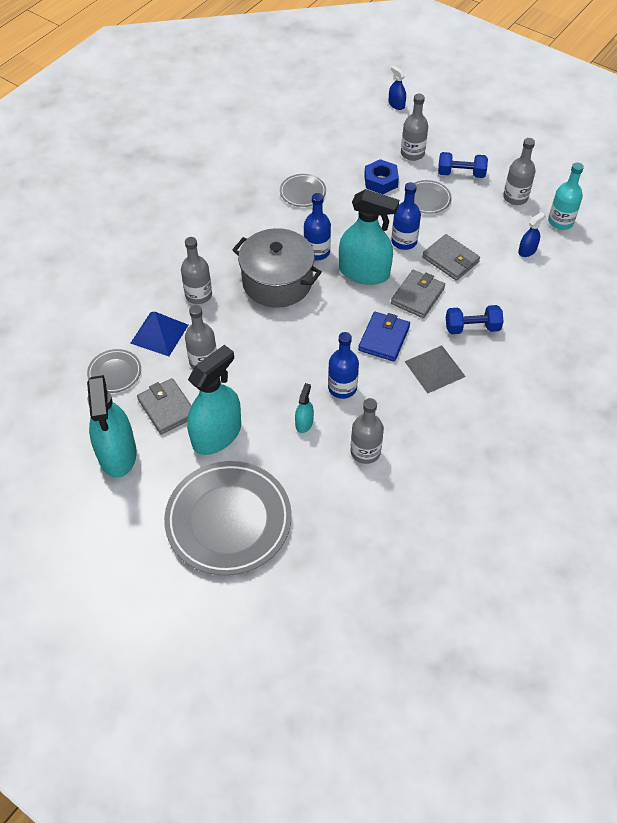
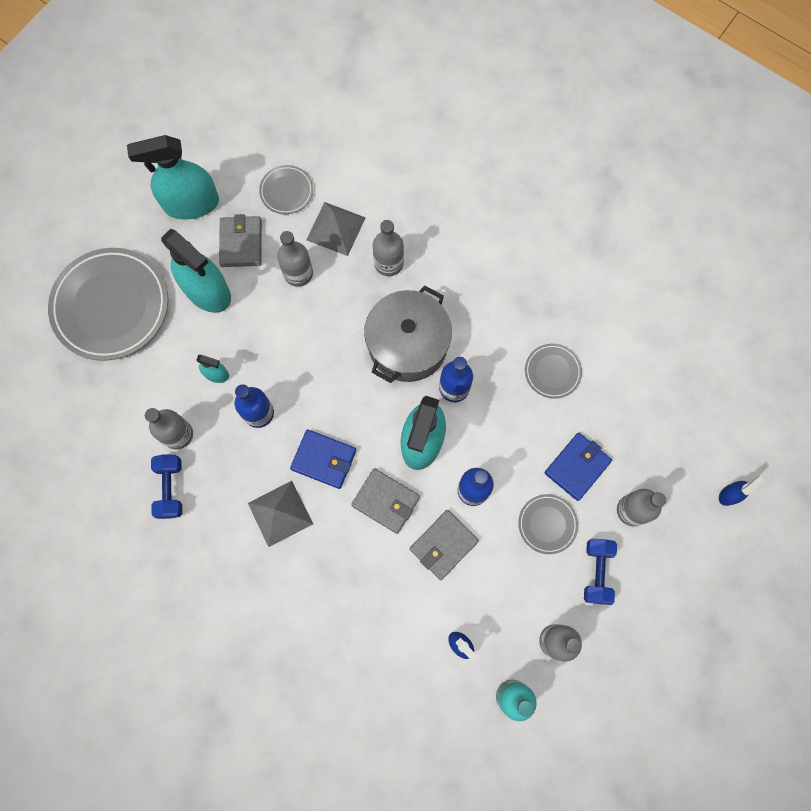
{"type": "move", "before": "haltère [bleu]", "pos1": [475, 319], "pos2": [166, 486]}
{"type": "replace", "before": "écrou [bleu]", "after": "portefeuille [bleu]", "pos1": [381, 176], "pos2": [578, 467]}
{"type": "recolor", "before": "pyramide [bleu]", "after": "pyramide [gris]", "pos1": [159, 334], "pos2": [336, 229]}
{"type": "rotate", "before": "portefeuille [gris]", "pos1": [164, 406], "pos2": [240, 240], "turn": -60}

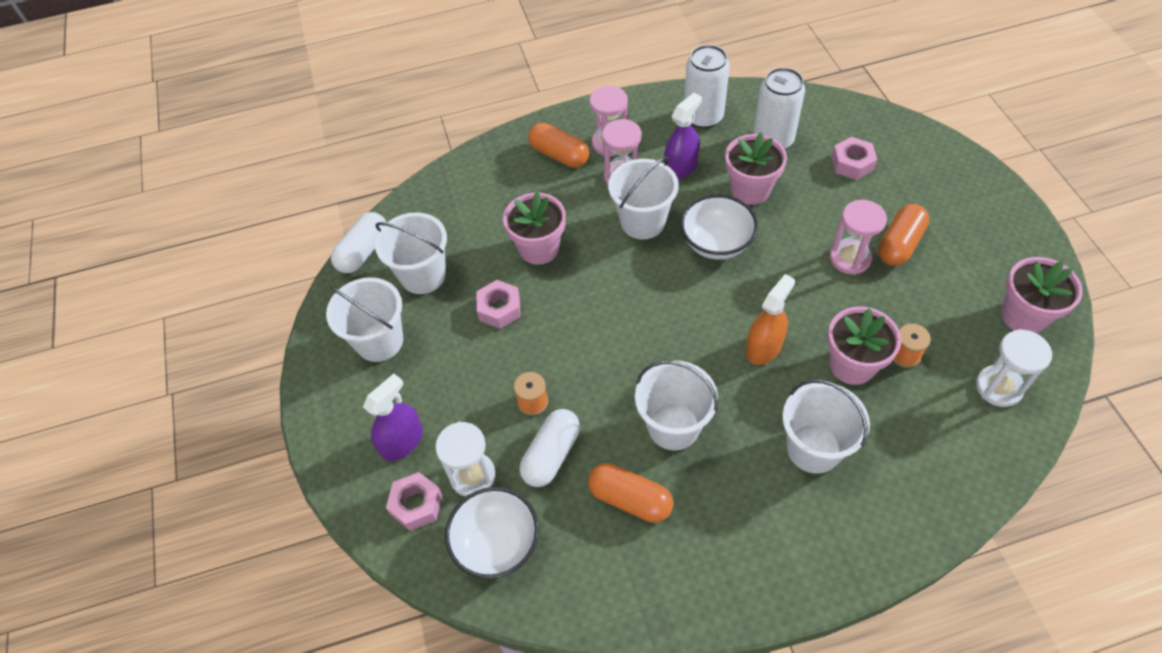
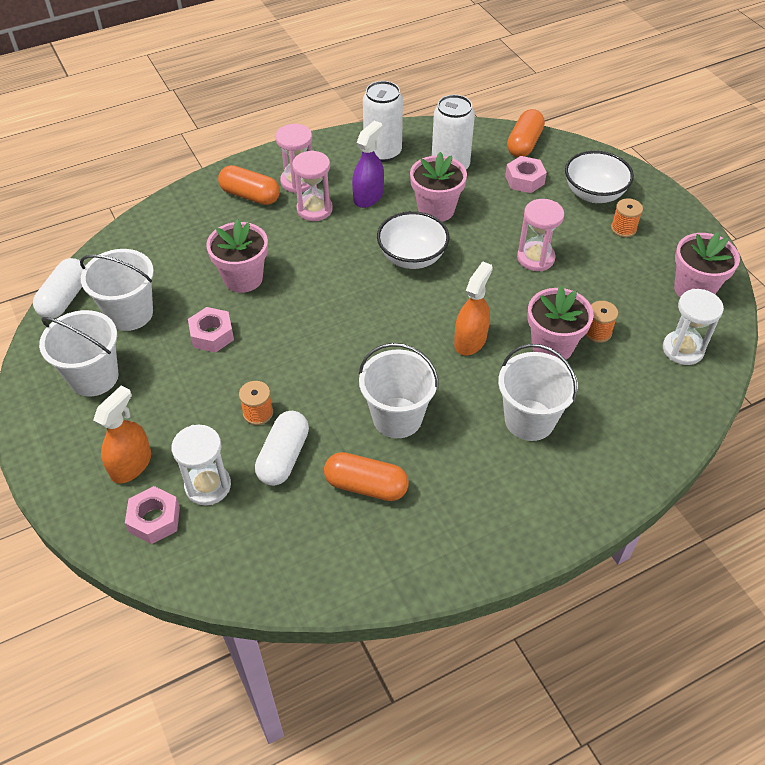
{"type": "delete", "before": "seau [blanc]", "pos1": [643, 197]}
{"type": "insert", "after": "bobine [orange]", "pos2": [627, 217]}
{"type": "move", "before": "bol [blanc]", "pos1": [492, 533], "pos2": [599, 177]}
{"type": "move", "before": "gélule [orange]", "pos1": [903, 235], "pos2": [526, 133]}
{"type": "recolor", "before": "vaporisateur [violet]", "after": "vaporisateur [orange]", "pos1": [393, 417], "pos2": [122, 435]}

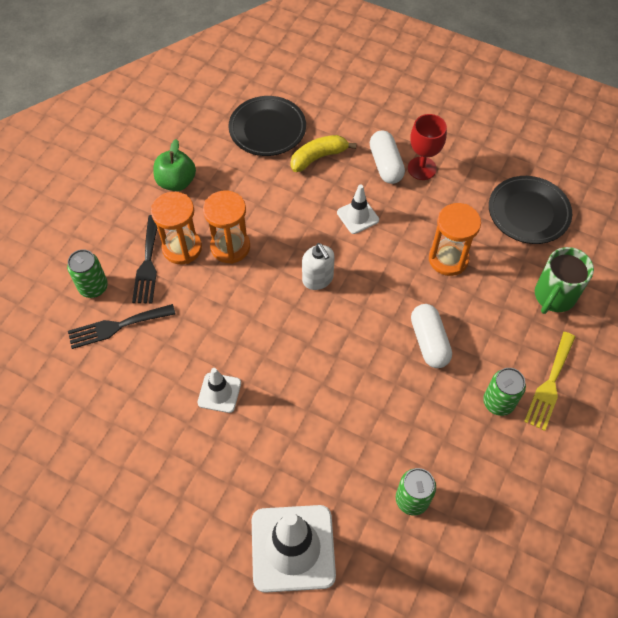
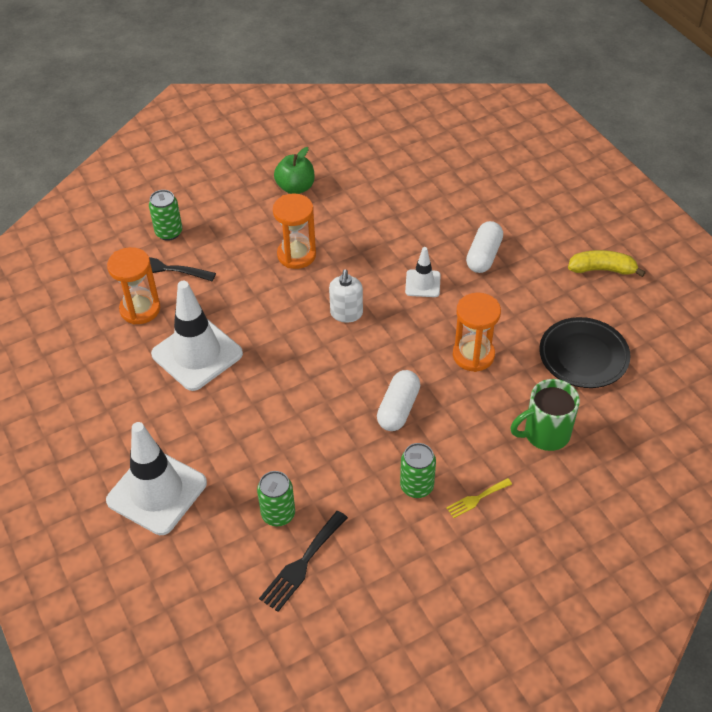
{"type": "delete", "before": "assiette [noir]", "pos1": [267, 126]}
{"type": "delete", "before": "verre à pied [rouge]", "pos1": [427, 147]}
{"type": "move", "before": "fourchette [noir]", "pos1": [144, 259], "pos2": [303, 561]}
{"type": "move", "before": "sablier [orange]", "pos1": [176, 228], "pos2": [133, 286]}
{"type": "move", "before": "banane [jaune]", "pos1": [323, 153], "pos2": [607, 263]}
{"type": "resize", "before": "cône de chantier [blanc]", "pos1": [219, 390], "pos2": [197, 336], "scale": 1.96}
{"type": "resize", "before": "fourchette [jaune]", "pos1": [549, 381], "pos2": [479, 498], "scale": 0.61}

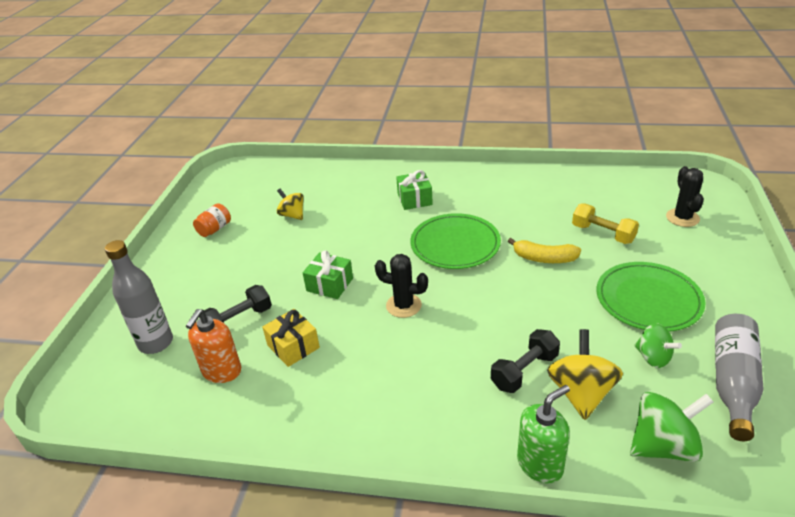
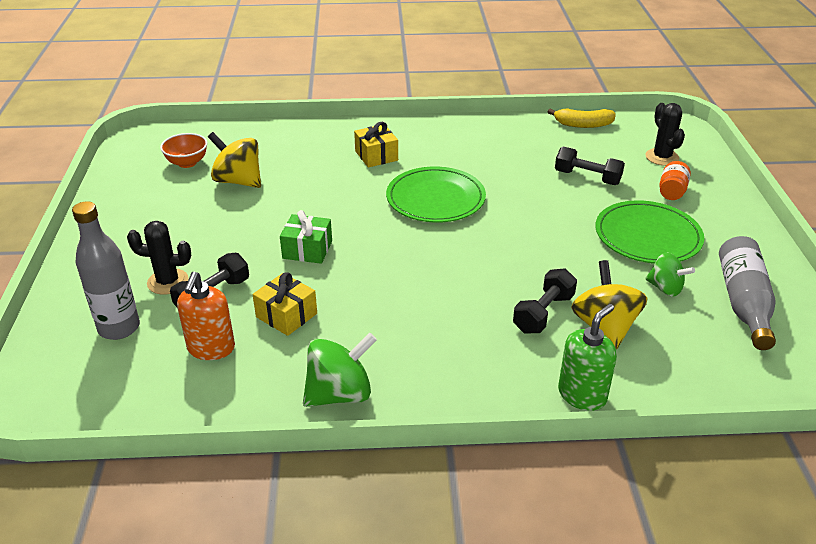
{"type": "insert", "after": "bol [orange]", "pos2": [184, 150]}
{"type": "move", "before": "bocal [orange]", "pos1": [212, 220], "pos2": [675, 180]}
{"type": "move", "before": "cactus [noir]", "pos1": [401, 286], "pos2": [159, 258]}
{"type": "move", "before": "banane [jaune]", "pos1": [544, 250], "pos2": [582, 118]}
{"type": "move", "before": "toupie [vert]", "pos1": [671, 427], "pos2": [340, 370]}
{"type": "recolor", "before": "cadeau [vert]", "after": "cadeau [jaune]", "pos1": [414, 190], "pos2": [376, 145]}
{"type": "recolor", "before": "haltère [jaune]", "after": "haltère [noir]", "pos1": [605, 223], "pos2": [590, 166]}
{"type": "resize", "before": "toupie [jaune]", "pos1": [290, 204], "pos2": [234, 160], "scale": 1.56}

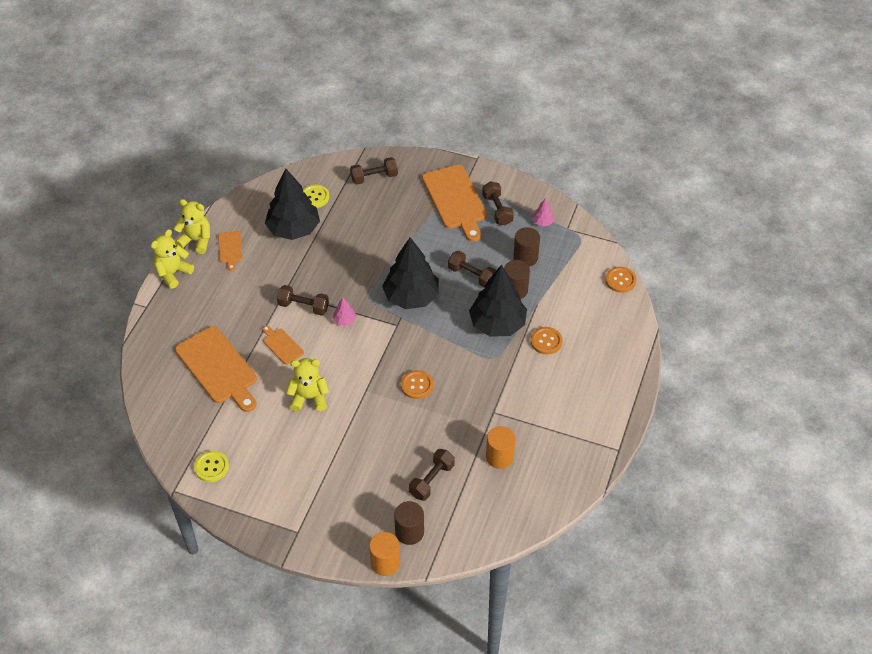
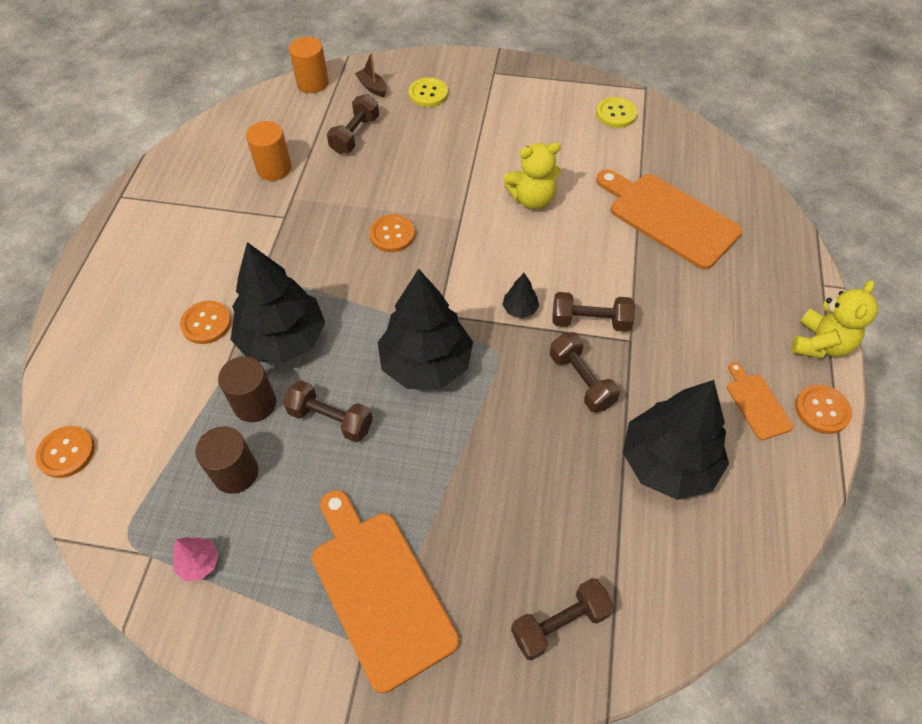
{"type": "delete", "before": "planche à découper [orange]", "pos1": [283, 345]}
{"type": "move", "before": "bouton [jaune]", "pos1": [316, 196], "pos2": [428, 92]}
{"type": "move", "before": "cylindre [orange]", "pos1": [384, 554], "pos2": [309, 65]}
{"type": "move", "before": "haltère [marron]", "pos1": [498, 203], "pos2": [585, 372]}
{"type": "replace", "before": "ours en peluche [jaune]", "after": "bouton [orange]", "pos1": [192, 226], "pos2": [823, 409]}
{"type": "replace", "before": "cylindre [marron]", "after": "bateau [marron]", "pos1": [409, 523], "pos2": [371, 74]}
{"type": "recolor", "before": "arbre [rose]", "after": "arbre [noir]", "pos1": [344, 311], "pos2": [520, 295]}

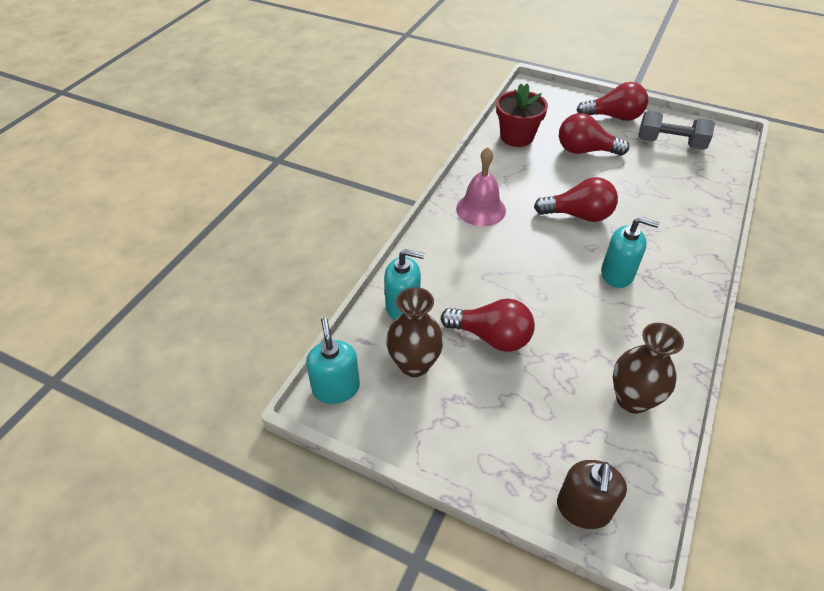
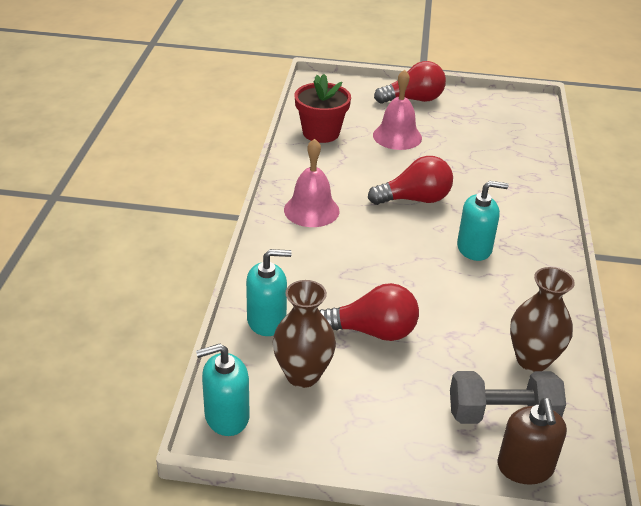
{"type": "move", "before": "haltère [gris]", "pos1": [676, 130], "pos2": [508, 397]}
{"type": "replace", "before": "ampoule [rouge]", "after": "cloche [rose]", "pos1": [594, 134], "pos2": [397, 110]}
{"type": "rotate", "before": "distributeur de savon [turquoise]", "pos1": [333, 360], "pos2": [223, 390], "turn": -75}

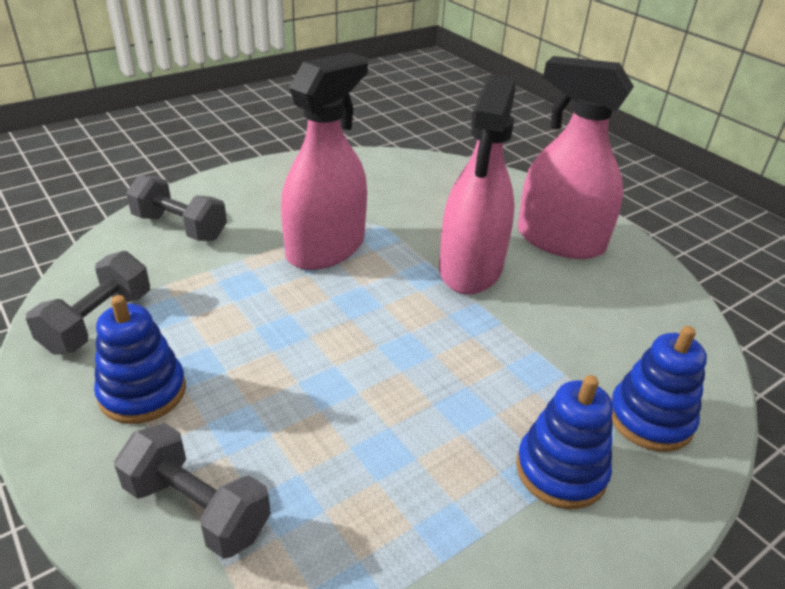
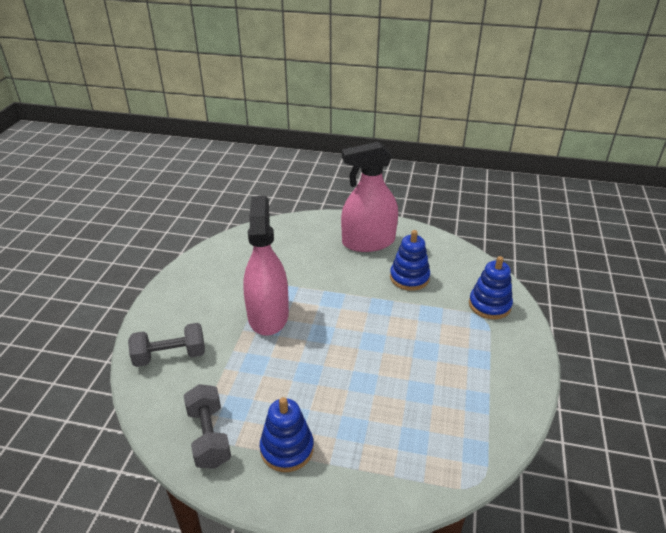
{"type": "delete", "before": "haltère [gris]", "pos1": [192, 491]}
{"type": "delete", "before": "vaporisateur [rose]", "pos1": [477, 185]}
{"type": "move", "before": "jouet à empiler [bleu]", "pos1": [564, 442], "pos2": [410, 260]}

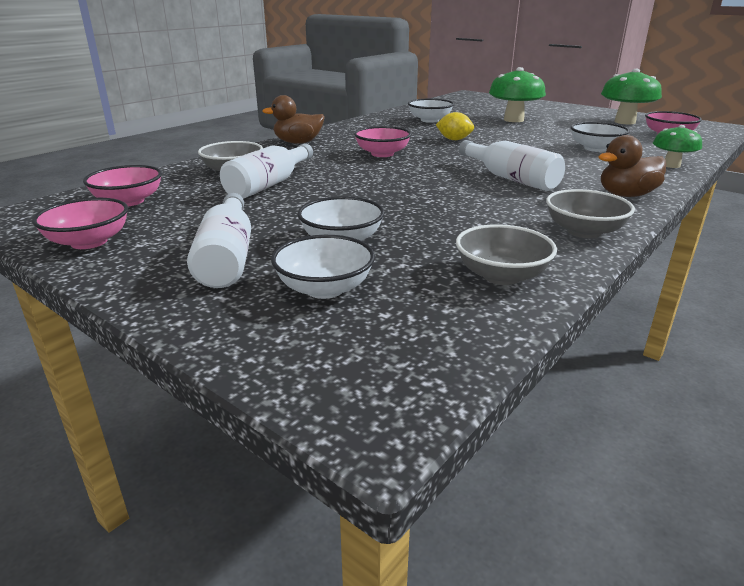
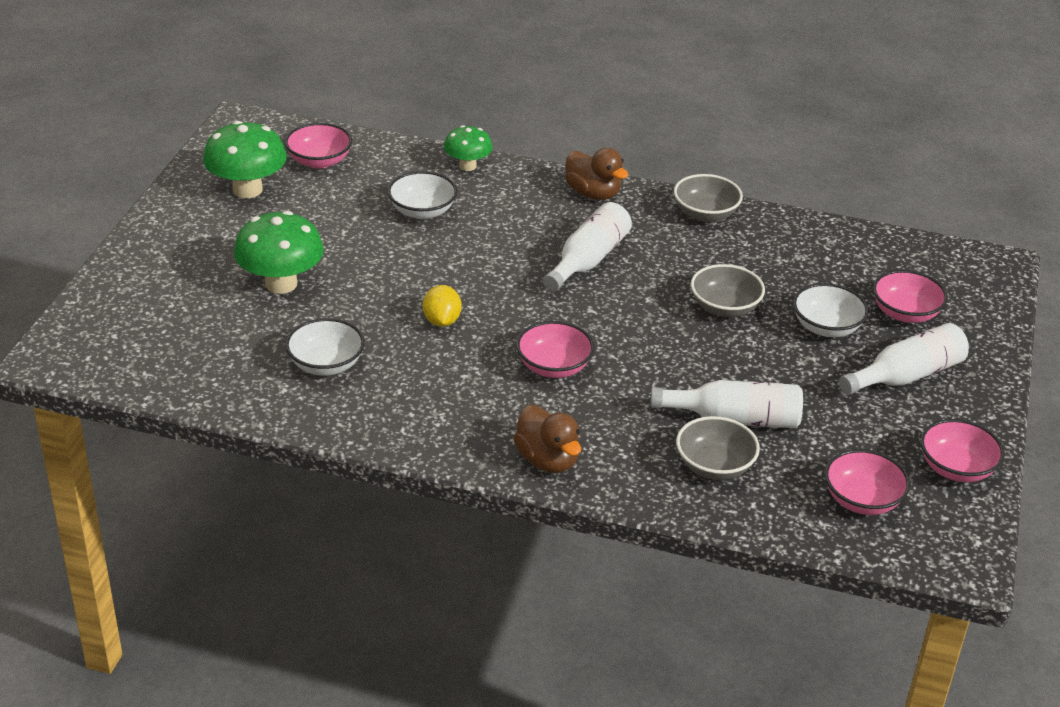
{"type": "move", "before": "bol [gris]", "pos1": [506, 254], "pos2": [728, 290]}
{"type": "recolor", "before": "bol [blanc]", "after": "bol [rose]", "pos1": [323, 267], "pos2": [910, 296]}

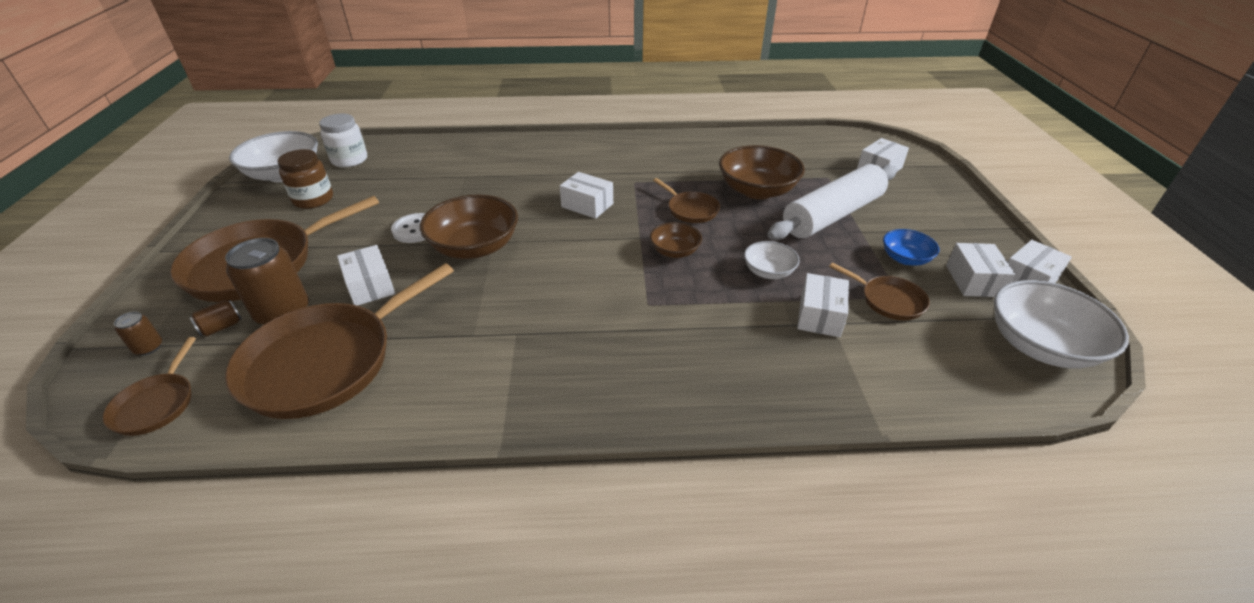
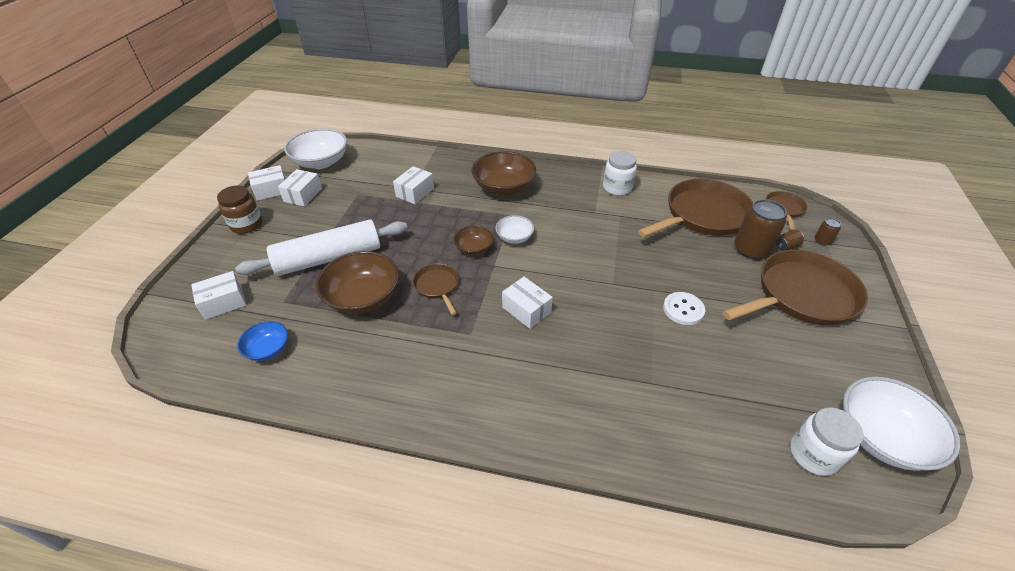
{"type": "delete", "before": "boîte [blanc]", "pos1": [366, 275]}
{"type": "delete", "before": "poêle [marron]", "pos1": [879, 291]}
{"type": "insert", "after": "bocal [blanc]", "pos2": [620, 173]}
{"type": "move", "before": "bocal [marron]", "pos1": [305, 179], "pos2": [239, 209]}
{"type": "move", "before": "bol [marron]", "pos1": [469, 226], "pos2": [503, 173]}
{"type": "move", "before": "bol [blanc]", "pos1": [772, 260], "pos2": [514, 229]}
{"type": "move", "before": "bol [bleu]", "pos1": [911, 247], "pos2": [263, 341]}

